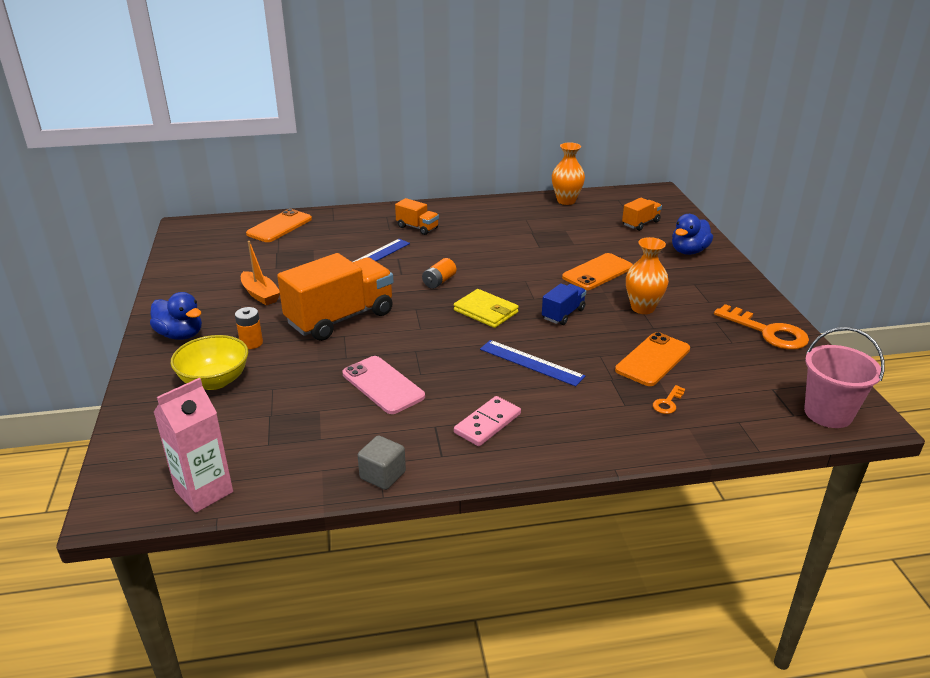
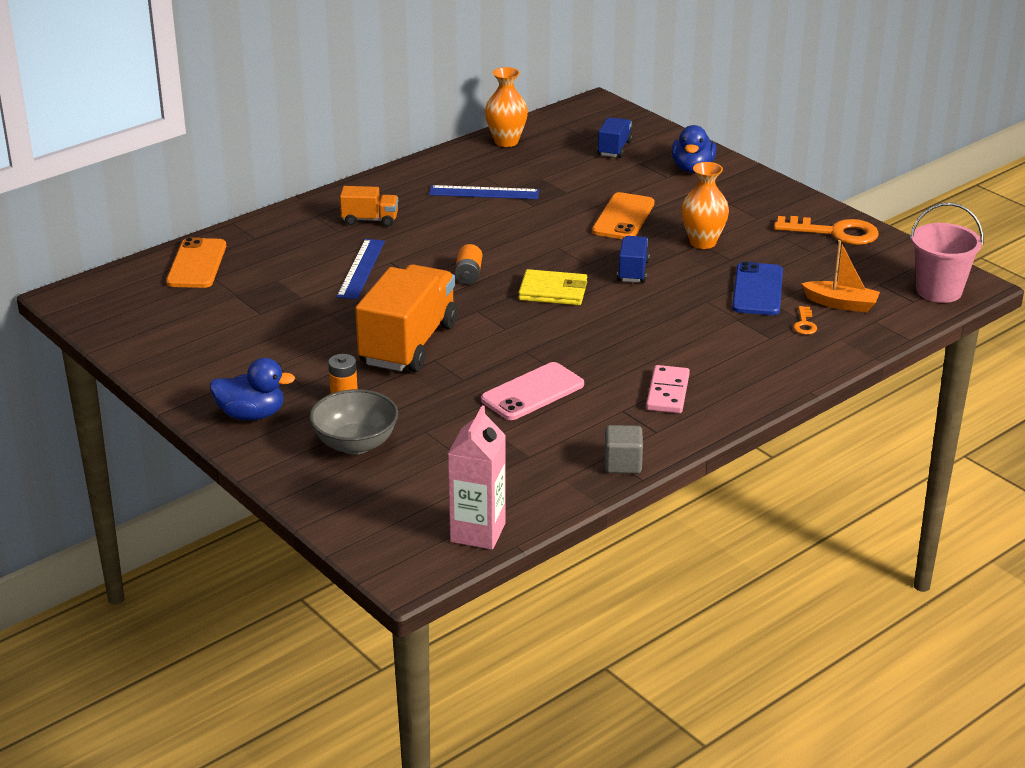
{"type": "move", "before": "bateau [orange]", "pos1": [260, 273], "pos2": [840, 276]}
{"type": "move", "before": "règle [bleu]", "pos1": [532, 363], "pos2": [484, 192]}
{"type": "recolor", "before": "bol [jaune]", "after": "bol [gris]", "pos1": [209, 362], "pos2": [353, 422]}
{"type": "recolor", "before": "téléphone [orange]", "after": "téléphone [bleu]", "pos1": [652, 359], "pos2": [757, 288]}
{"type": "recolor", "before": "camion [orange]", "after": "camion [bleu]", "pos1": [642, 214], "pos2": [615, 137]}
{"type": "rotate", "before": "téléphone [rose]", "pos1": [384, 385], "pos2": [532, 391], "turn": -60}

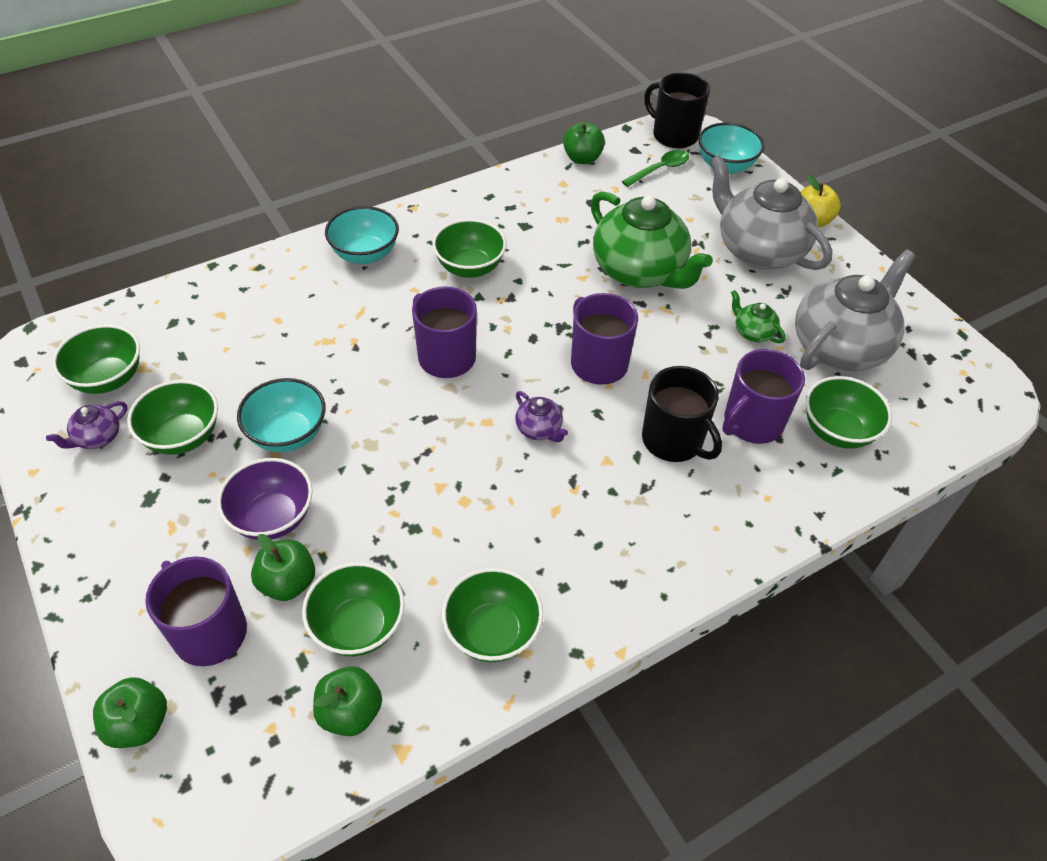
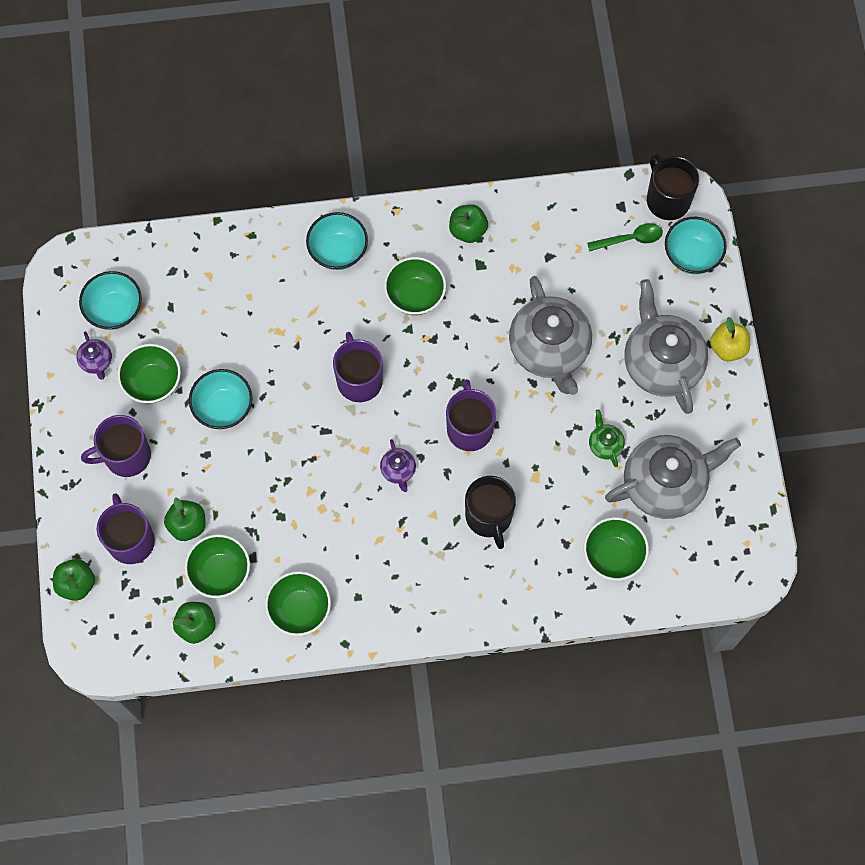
{"type": "delete", "before": "bol [violet]", "pos1": [265, 499]}
{"type": "move", "before": "pomme [vert]", "pos1": [584, 143], "pos2": [468, 223]}
{"type": "move", "before": "tasse [violet]", "pos1": [763, 396], "pos2": [116, 446]}
{"type": "recolor", "before": "bol [vert]", "after": "bol [turquoise]", "pos1": [96, 359], "pos2": [110, 300]}
{"type": "recolor", "before": "théière [vert]", "after": "théière [gris]", "pos1": [651, 240], "pos2": [550, 335]}
{"type": "rotate", "before": "théière [violet]", "pos1": [86, 425], "pos2": [94, 355], "turn": -90}

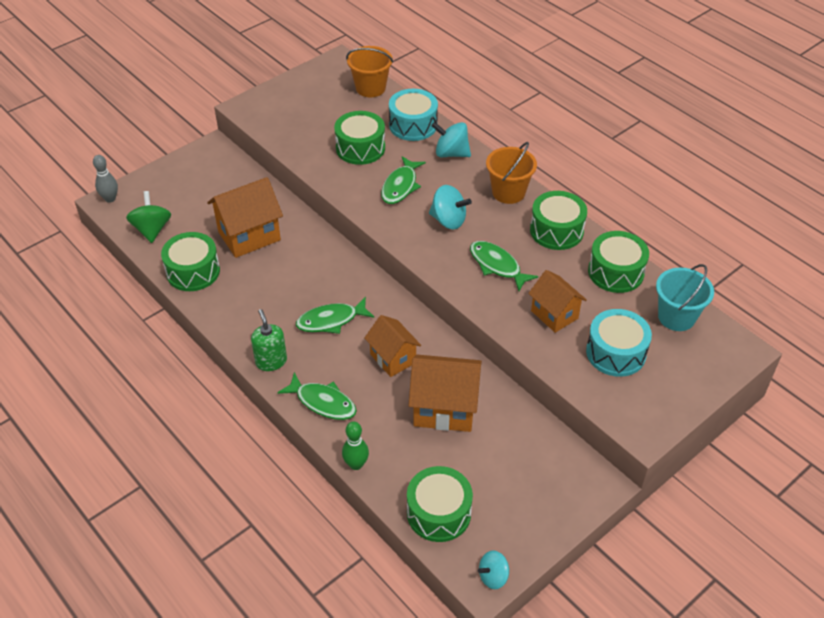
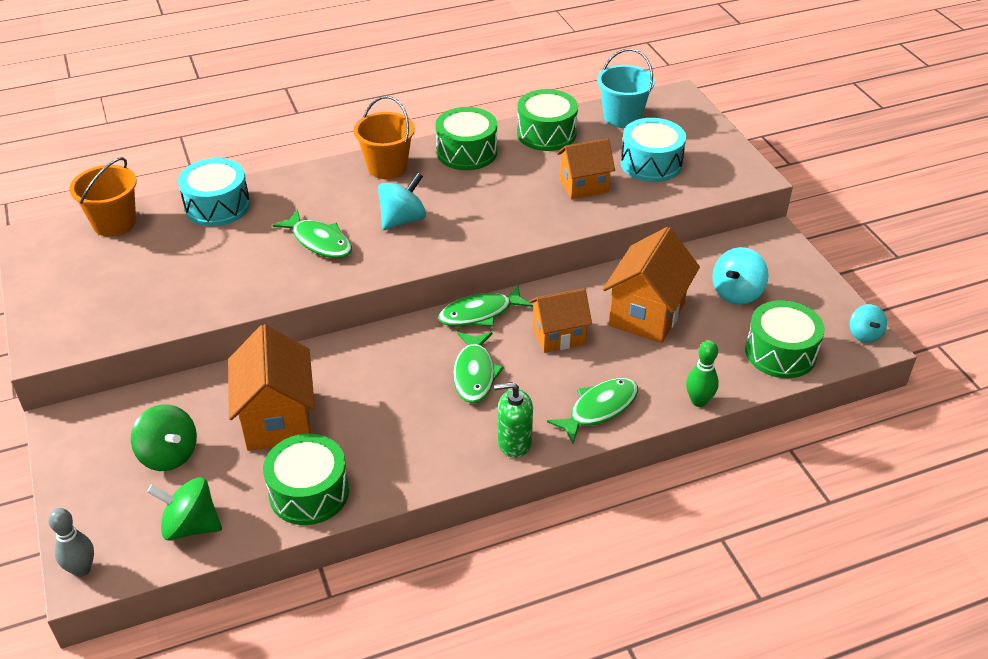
{"type": "delete", "before": "tambour [vert]", "pos1": [359, 138]}
{"type": "insert", "after": "toupie [vert]", "pos2": [164, 437]}
{"type": "move", "before": "toupie [turquoise]", "pos1": [451, 139], "pos2": [740, 276]}
{"type": "move", "before": "poisson [vert]", "pos1": [504, 266], "pos2": [485, 305]}

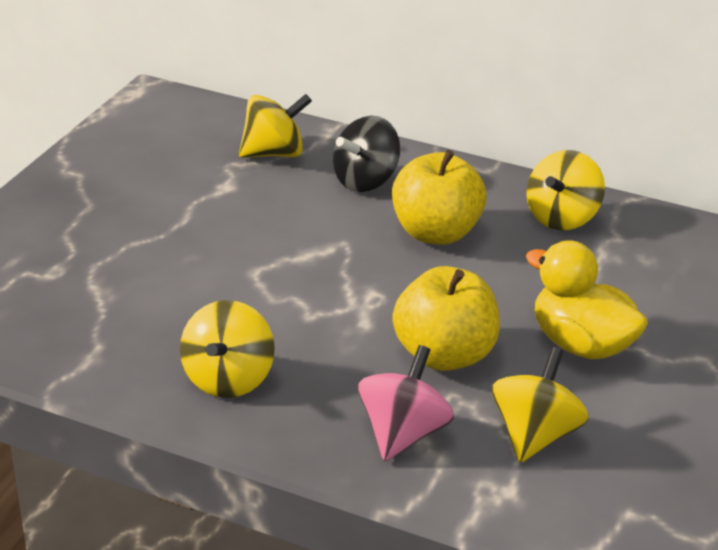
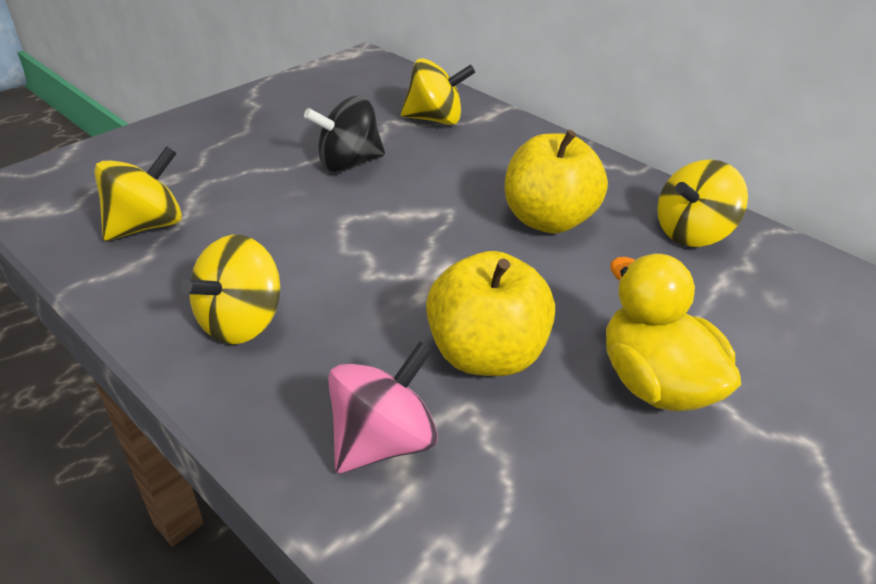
{"type": "move", "before": "toupie [noir]", "pos1": [366, 154], "pos2": [344, 134]}
{"type": "move", "before": "toupie [jaune]", "pos1": [540, 405], "pos2": [138, 193]}

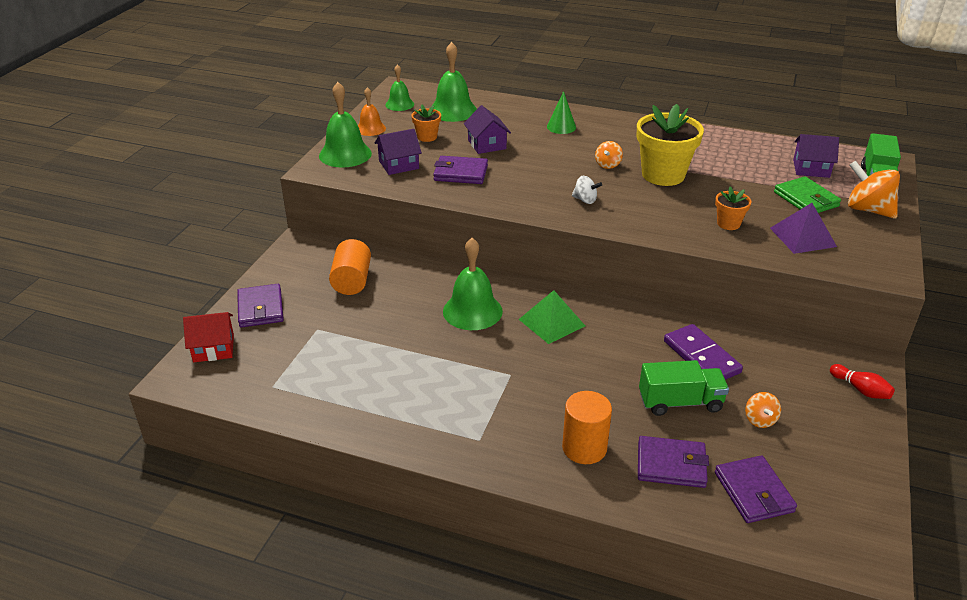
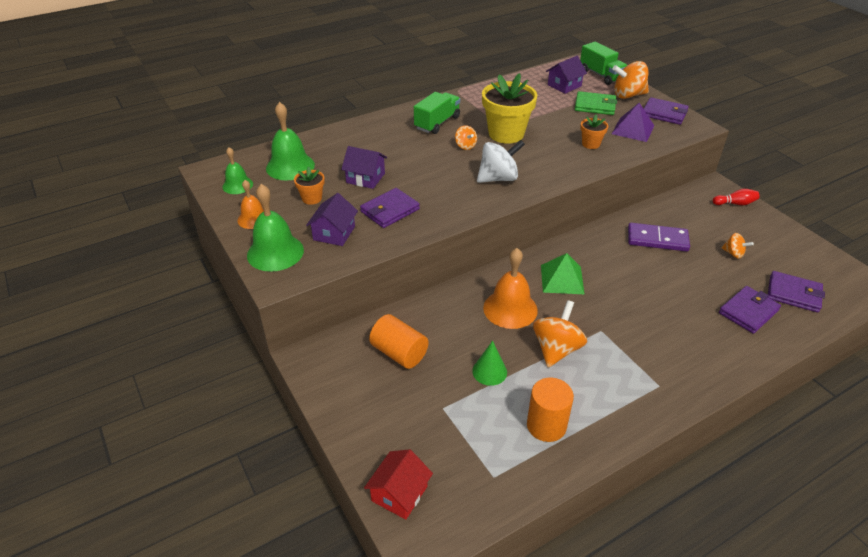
{"type": "insert", "after": "toupie [orange]", "pos2": [560, 333]}
{"type": "move", "before": "portefeuille [violet]", "pos1": [260, 306], "pos2": [666, 111]}
{"type": "move", "before": "cône [vert]", "pos1": [561, 112], "pos2": [489, 363]}
{"type": "move", "before": "cylindre [orange]", "pos1": [587, 427], "pos2": [550, 409]}
{"type": "move", "before": "camion [vert]", "pos1": [684, 388], "pos2": [437, 113]}
{"type": "recolor", "before": "cloche [vert]", "after": "cloche [orange]", "pos1": [473, 284], "pos2": [510, 288]}
{"type": "resize", "before": "toupie [blanc]", "pos1": [587, 190], "pos2": [501, 161], "scale": 1.85}

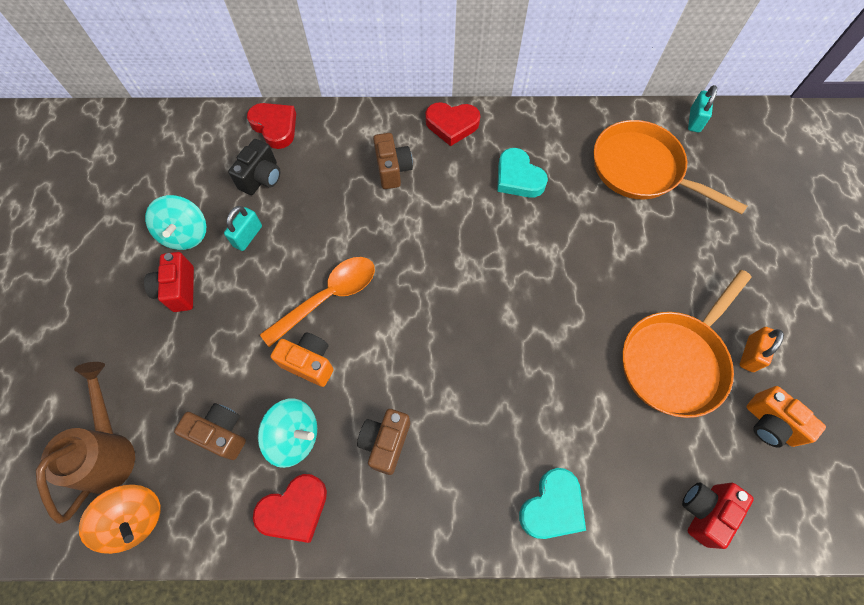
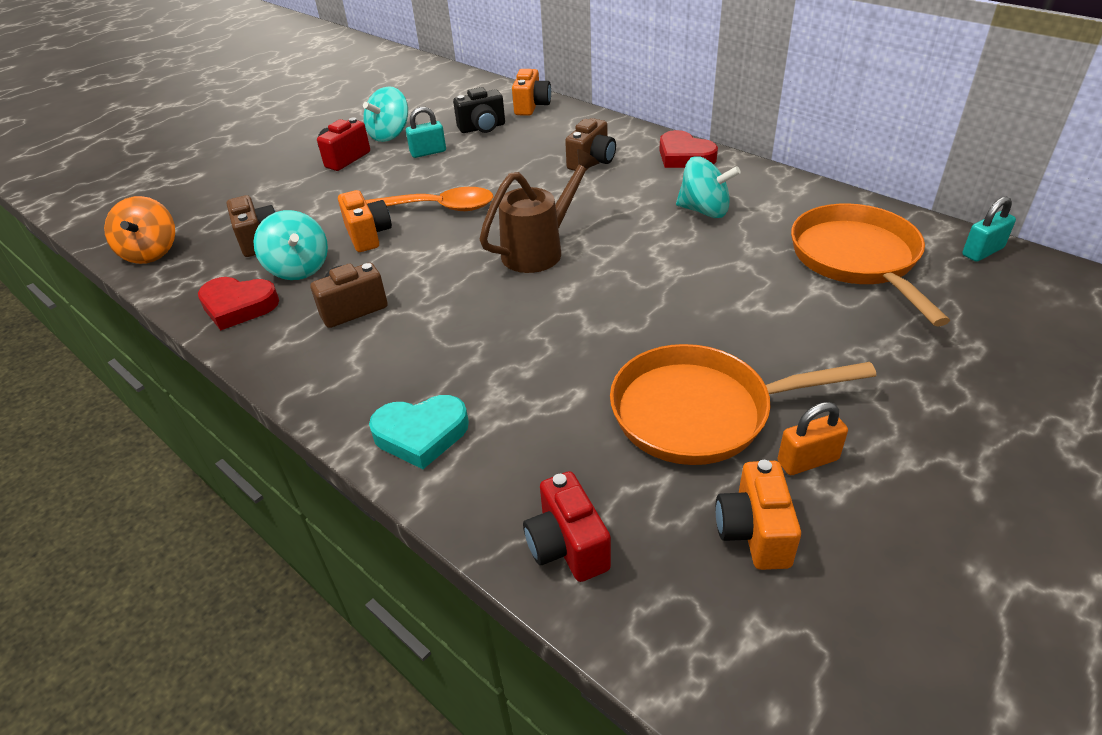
{"type": "move", "before": "arrosoir [marron]", "pos1": [85, 443], "pos2": [539, 211]}
{"type": "replace", "before": "cœur [rouge]", "after": "appareil photo [orange]", "pos1": [271, 126], "pos2": [531, 92]}
{"type": "replace", "before": "cœur [turquoise]", "after": "toupie [turquoise]", "pos1": [522, 173], "pos2": [708, 187]}
{"type": "rotate", "before": "appareil photo [rouge]", "pos1": [718, 515], "pos2": [567, 526], "turn": -105}

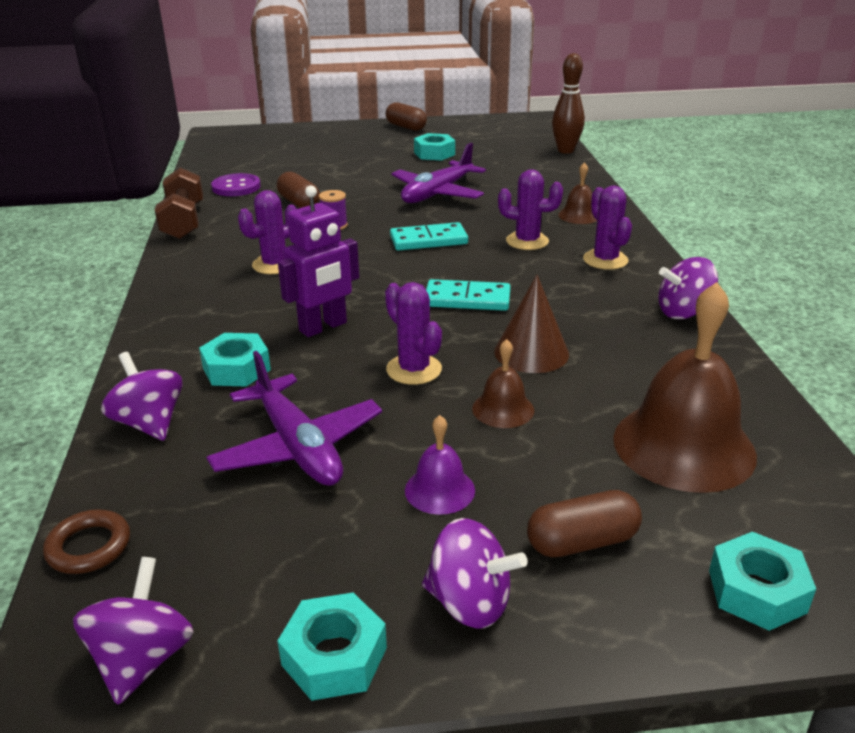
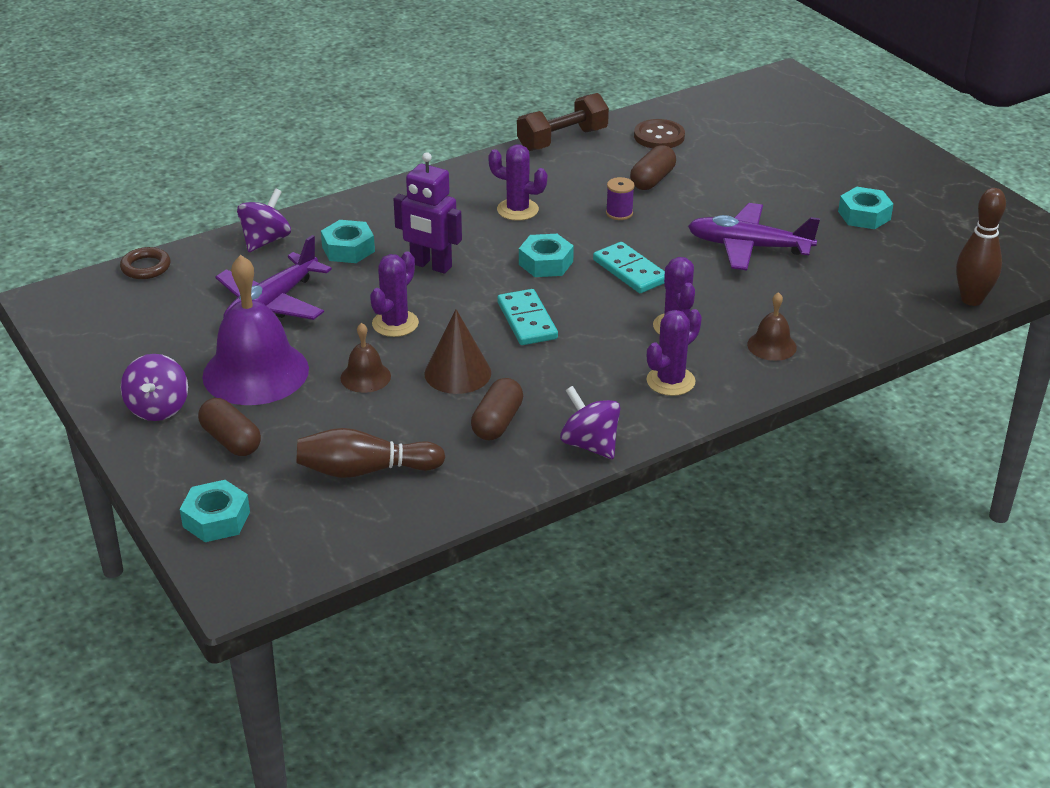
{"type": "delete", "before": "toupie [violet]", "pos1": [133, 631]}
{"type": "move", "before": "écrou [turquoise]", "pos1": [332, 647], "pos2": [546, 255]}
{"type": "move", "before": "gélule [marron]", "pos1": [406, 116], "pos2": [497, 409]}
{"type": "replace", "before": "cloche [marron]", "after": "quille [marron]", "pos1": [685, 387], "pos2": [370, 453]}
{"type": "recolor", "before": "bouton [violet]", "after": "bouton [marron]", "pos1": [236, 184], "pos2": [659, 133]}
{"type": "resize", "before": "cloche [violet]", "pos1": [440, 465], "pos2": [255, 330], "scale": 2.1}

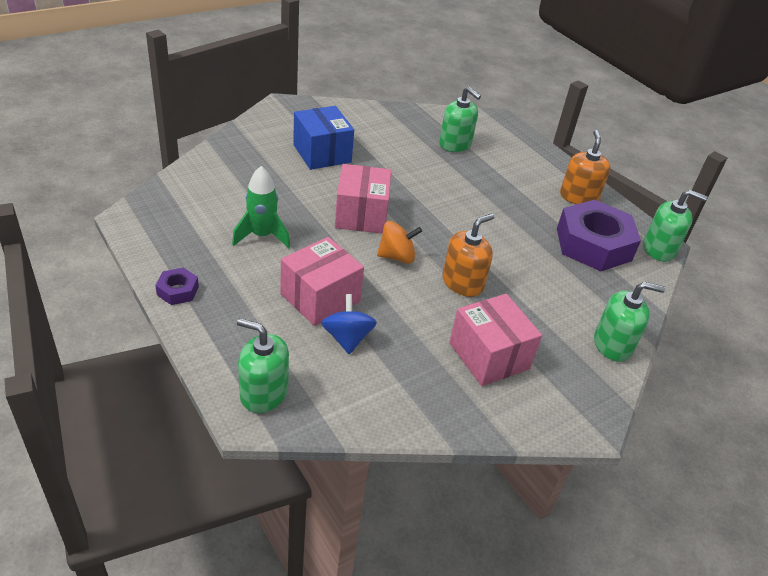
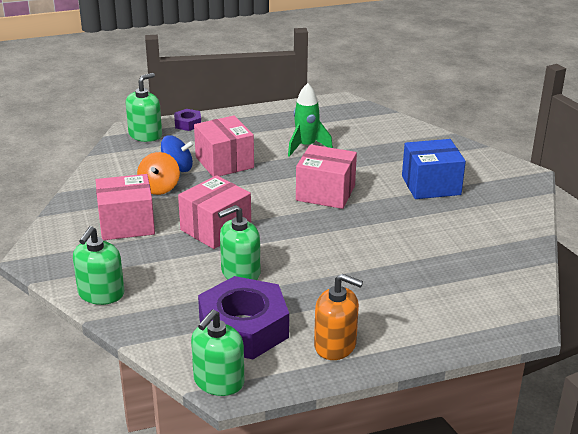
{"type": "move", "before": "écrou [violet]", "pos1": [177, 286], "pos2": [187, 120]}
{"type": "move", "before": "toupie [orange]", "pos1": [399, 242], "pos2": [158, 173]}
{"type": "move", "before": "distributeur de savon [vert]", "pos1": [460, 119], "pos2": [239, 242]}
{"type": "replace", "before": "distributeur de savon [orange]", "after": "boîte [rose]", "pos1": [468, 255], "pos2": [214, 212]}

